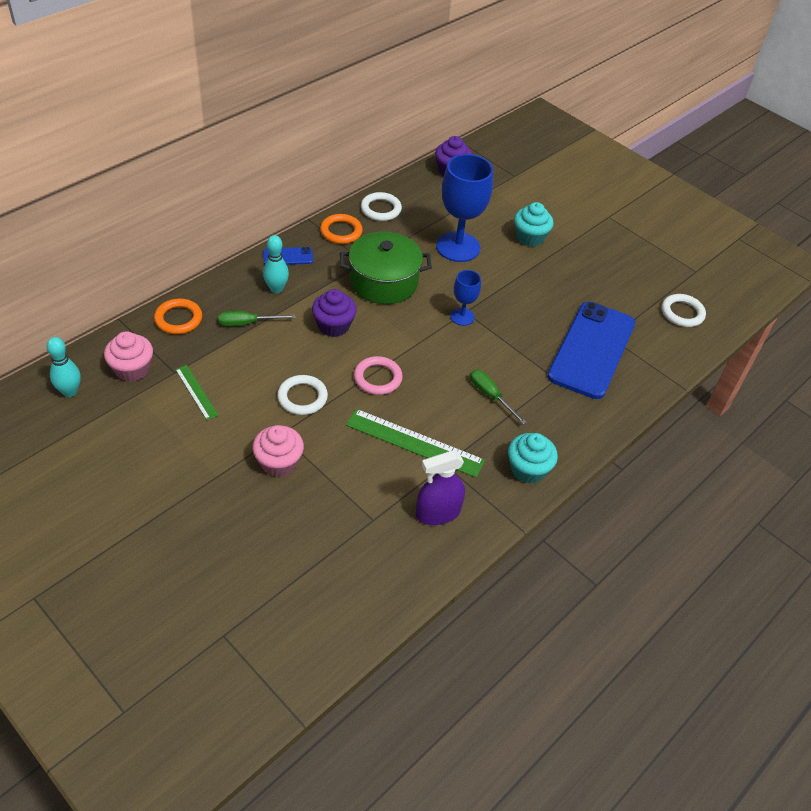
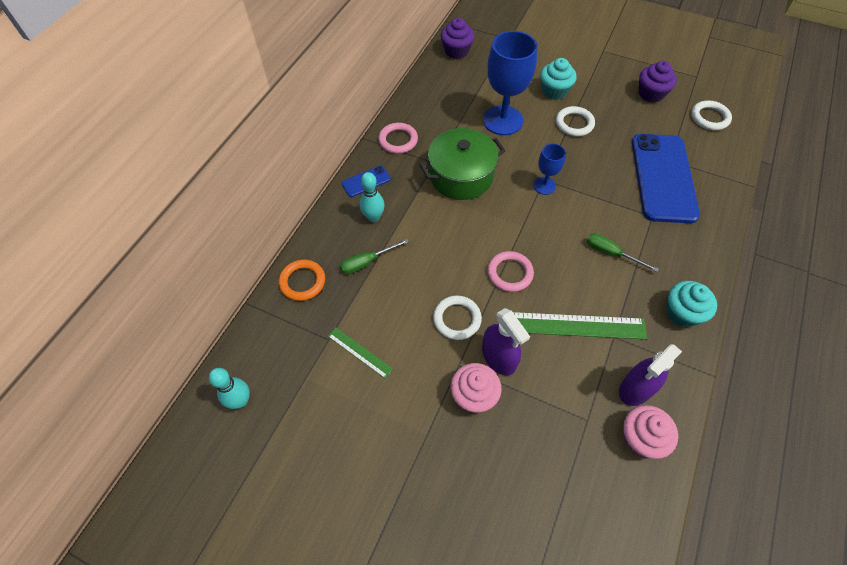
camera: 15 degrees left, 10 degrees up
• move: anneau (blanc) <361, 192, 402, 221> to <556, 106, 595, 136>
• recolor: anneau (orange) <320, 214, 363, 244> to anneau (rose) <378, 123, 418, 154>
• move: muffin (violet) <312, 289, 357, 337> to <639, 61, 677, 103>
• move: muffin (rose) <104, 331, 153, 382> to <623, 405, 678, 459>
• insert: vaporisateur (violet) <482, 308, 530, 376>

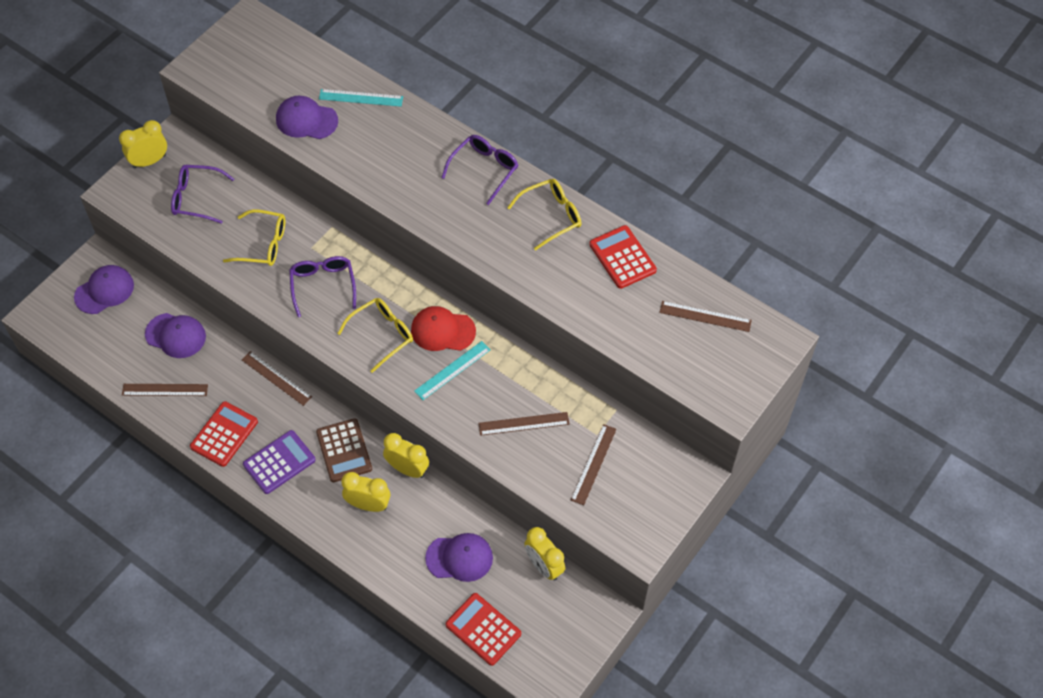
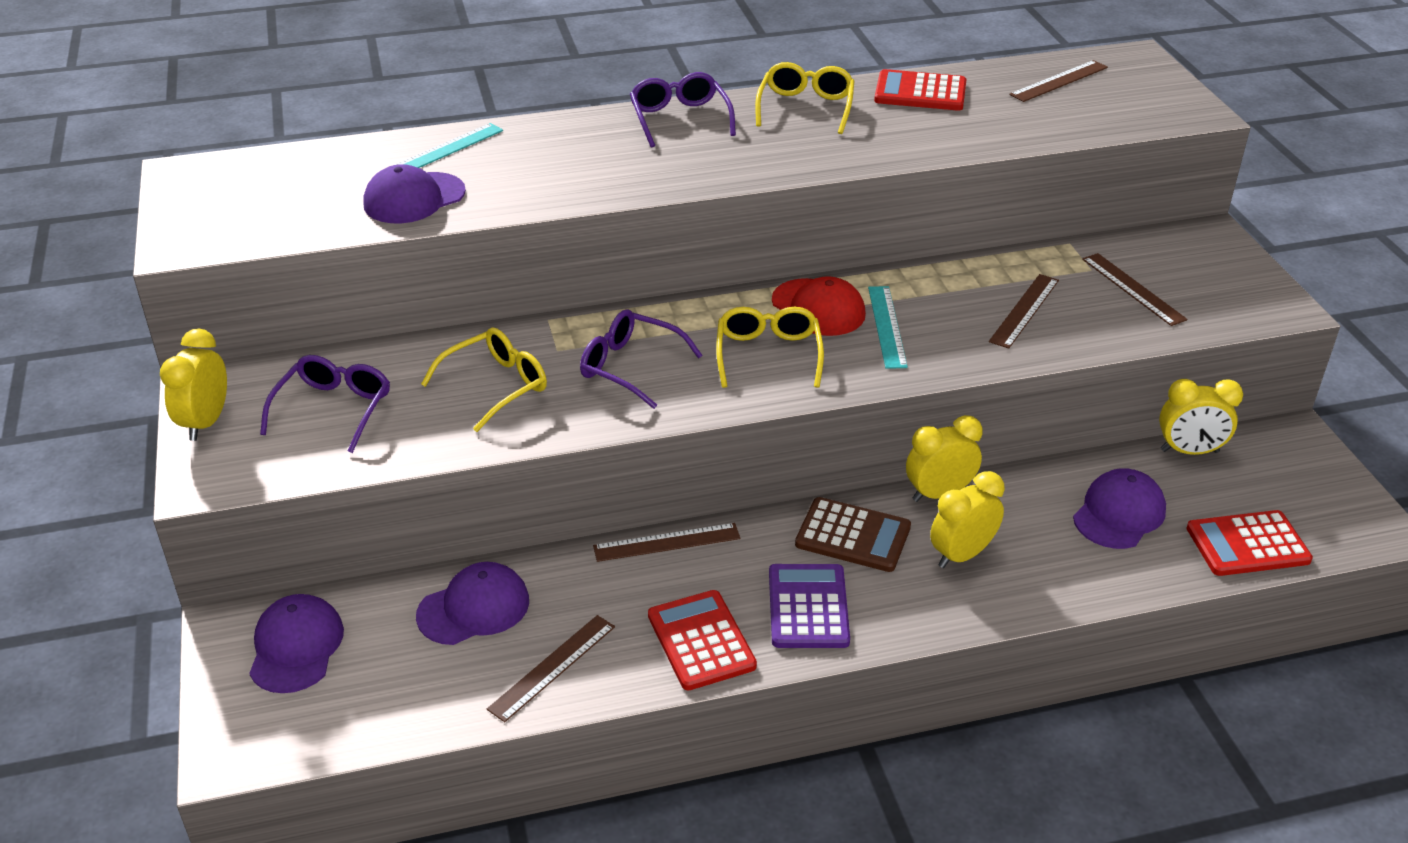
camera: 50 degrees left, 20 degrees down
• rotate: lunettes (violet) <171, 165, 234, 224> = <260, 355, 390, 453> 150 degrees clockwise
• rotate: casquette (rouge) <411, 306, 476, 351> = <772, 276, 866, 336> 90 degrees counterclockwise

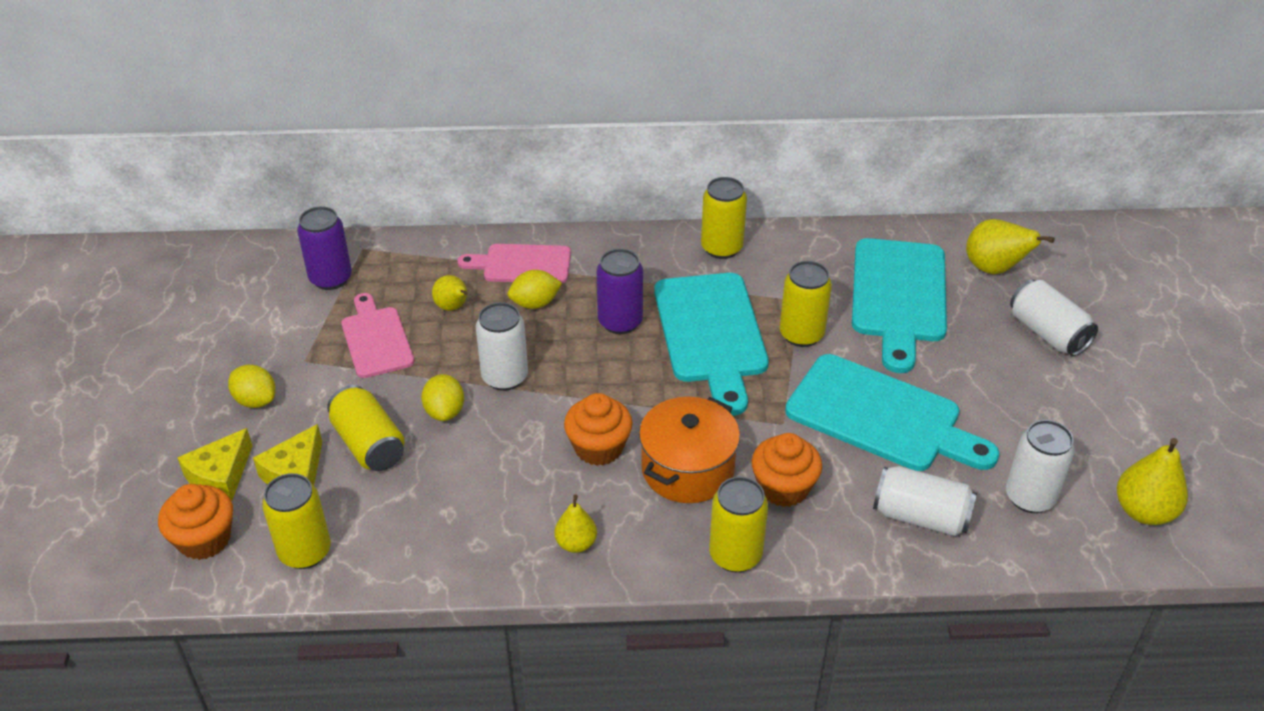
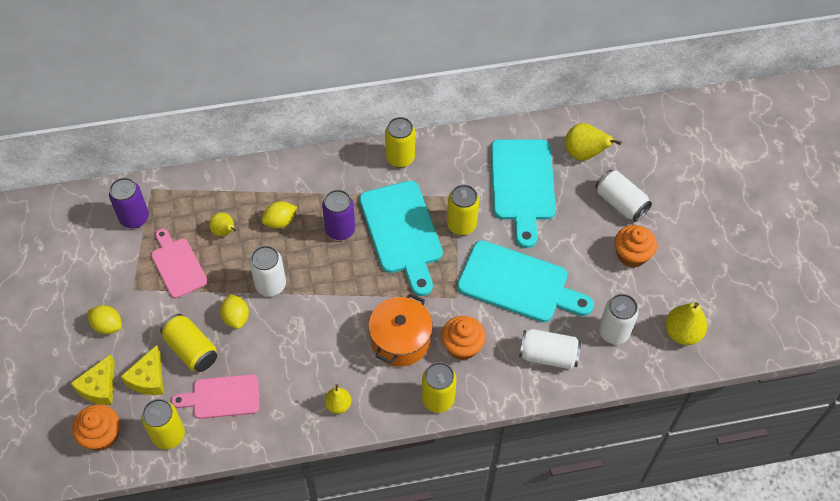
camera: 10 degrees left, 15 degrees up
• move: planche à découper (rose) <458, 244, 571, 283> to <171, 374, 259, 419>
• move: muffin (orange) <564, 393, 633, 466> to <615, 225, 657, 268>

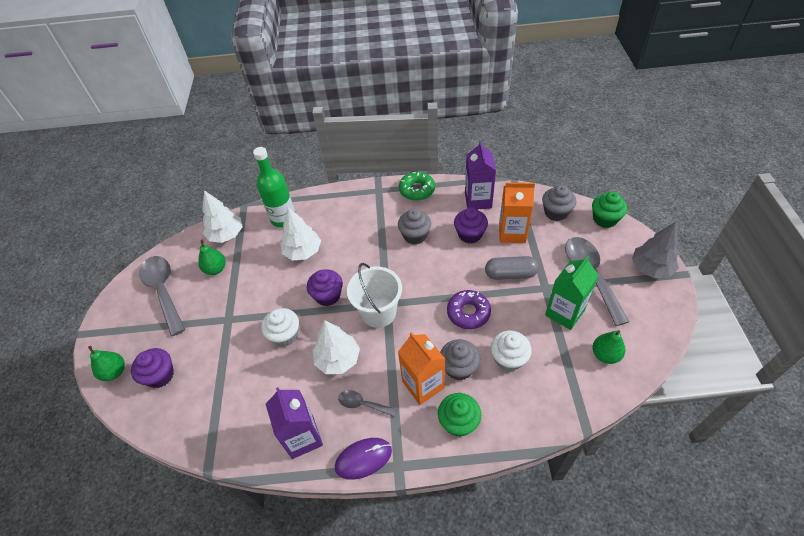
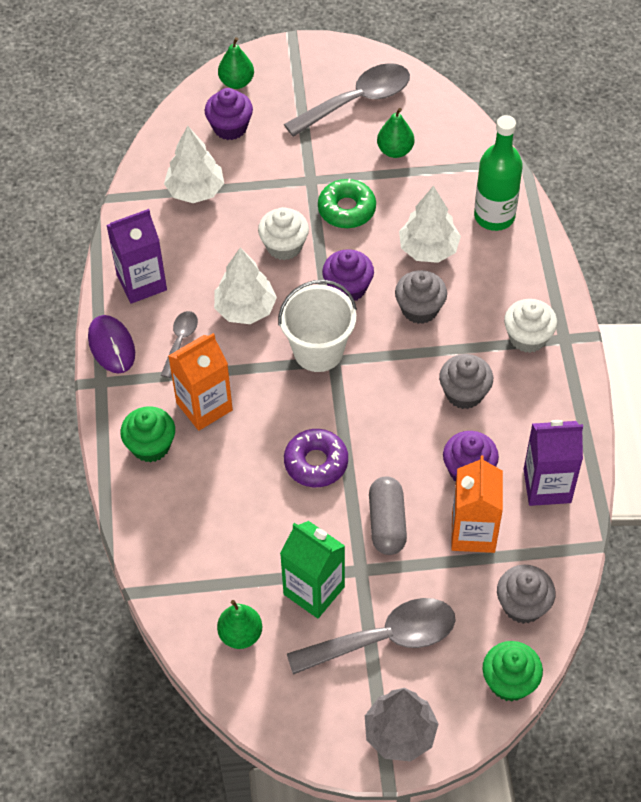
camera: 85 degrees right, 5 degrees up
• move: beignet (vert) <399, 172, 435, 201> to <318, 178, 376, 228>
• move: arbre (blanc) <202, 190, 243, 243> to <164, 126, 224, 203>
• move: muffin (blanc) <491, 330, 532, 371> to <504, 299, 557, 353>
• move: muffin (gris) <440, 339, 480, 380> to <395, 270, 447, 324>

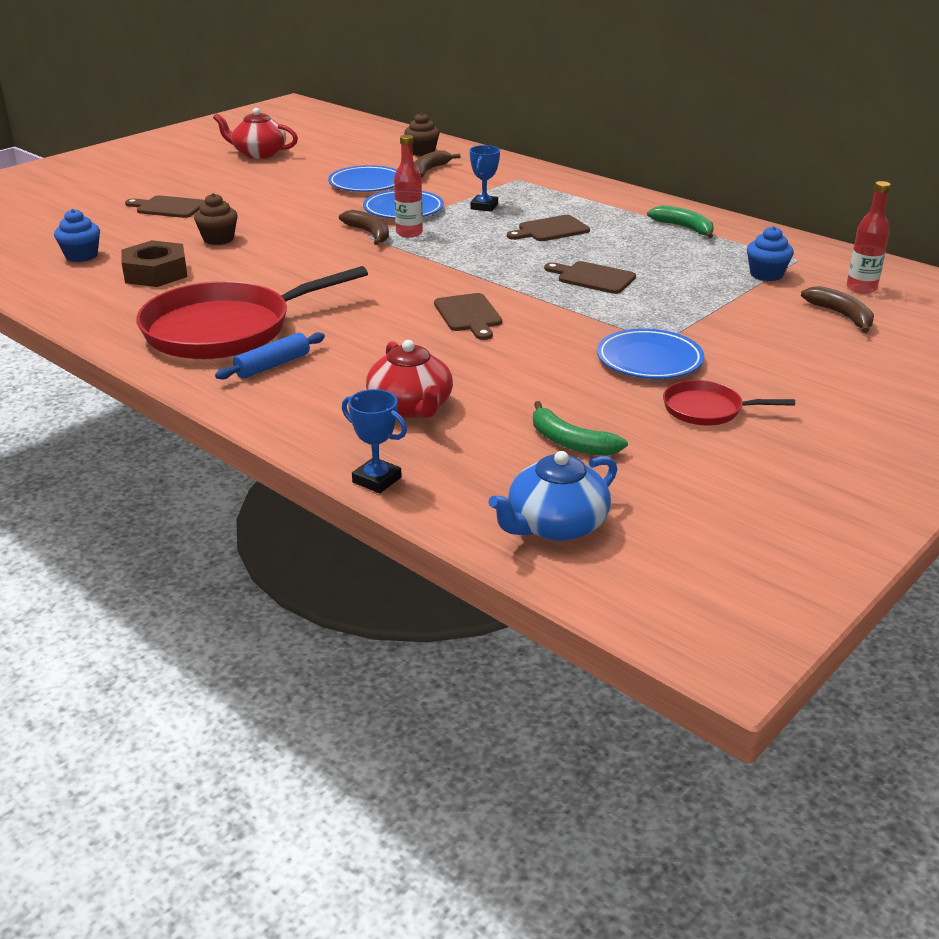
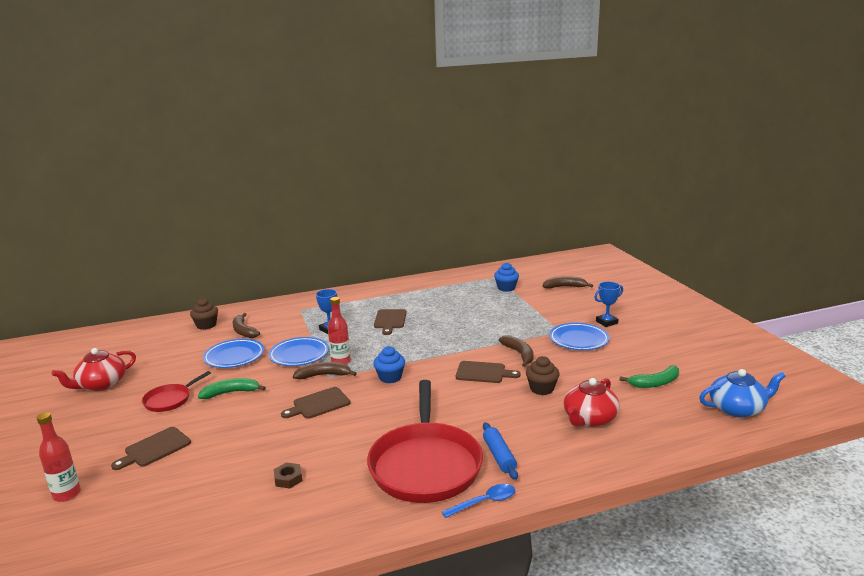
camera: 60 degrees left, 10 degrees down
• move: bouteille (rouge) <847, 181, 891, 294> to <37, 412, 81, 502>
• move: muffin (marron) <194, 193, 238, 245> to <526, 356, 559, 395>
• move: banane (vert) <647, 206, 714, 238> to <198, 378, 266, 399>
• move: muffin (bleu) <54, 209, 100, 262> to <373, 346, 405, 383>
• resize: écrou (marron) <121, 240, 187, 287> = <274, 462, 302, 489> x0.50
• move: planche à découper (marron) <544, 261, 636, 294> to <281, 387, 351, 419>
• rotate: théière (rouge) <366, 340, 453, 418> = <564, 378, 620, 427> 120 degrees clockwise
• move: poêle (rouge) <663, 380, 795, 426> to <142, 371, 211, 412>
• move: trophée (bleu) <342, 389, 407, 493> to <594, 281, 623, 327>
• rotate: théière (bleu) <488, 451, 617, 541> = <699, 369, 786, 418> 90 degrees counterclockwise
• insert: banane (marron) <499, 335, 534, 367>
• insert: cuillère (bleu) <441, 484, 515, 518>

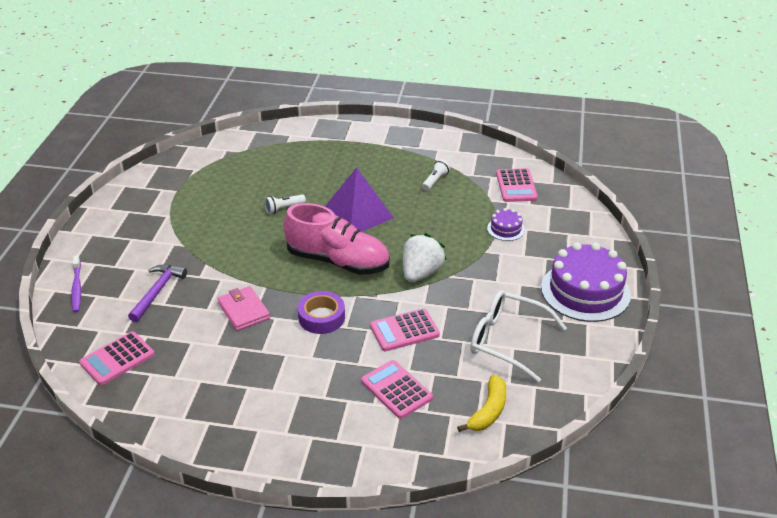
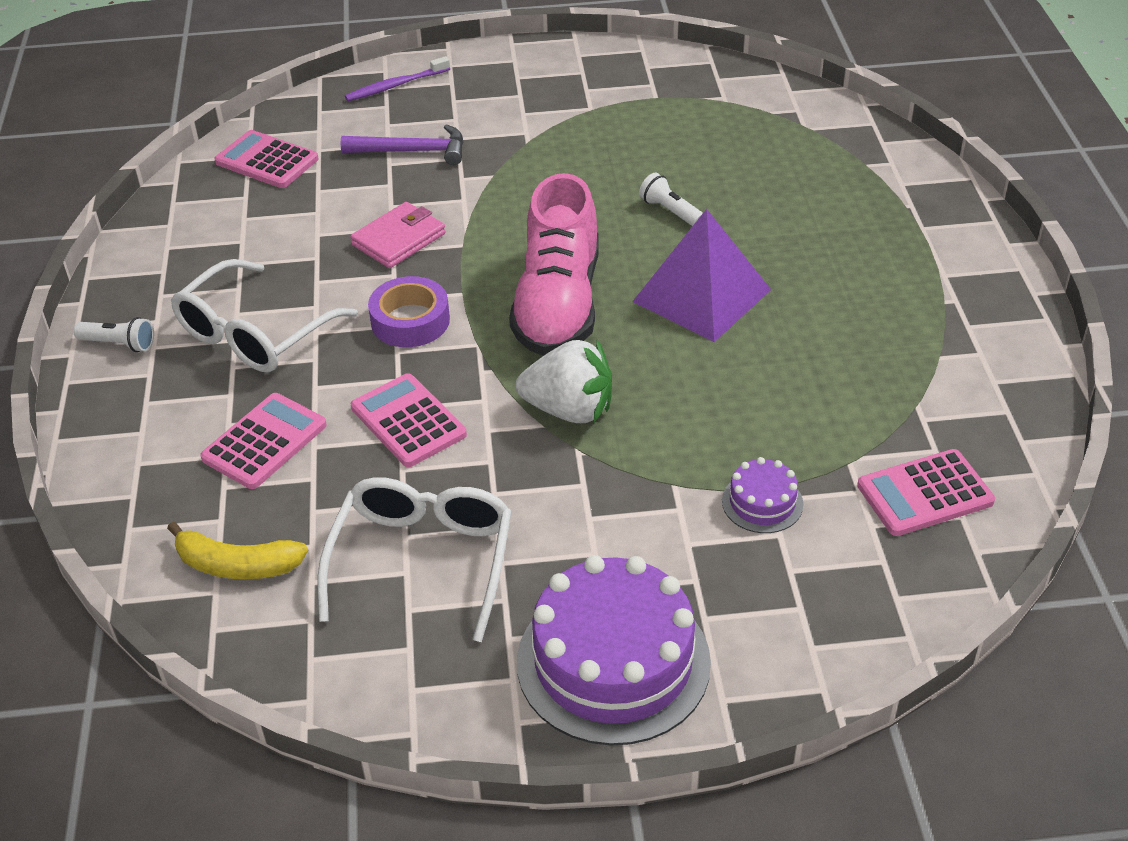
camera: 75 degrees right, 5 degrees up
• move: lampe de poche (blanc) <422, 159, 450, 191> to <73, 317, 154, 352>
• insert: lunettes (blanc) <171, 259, 358, 373>

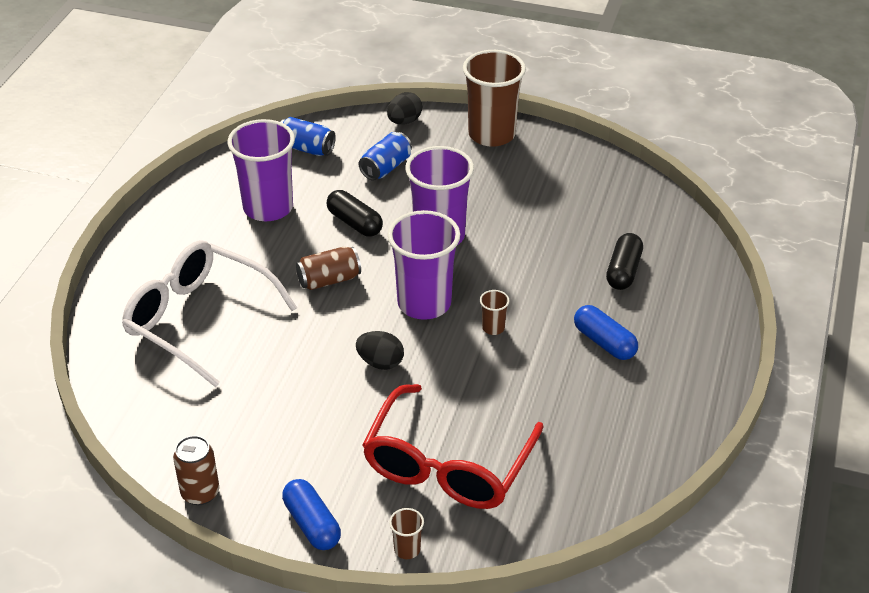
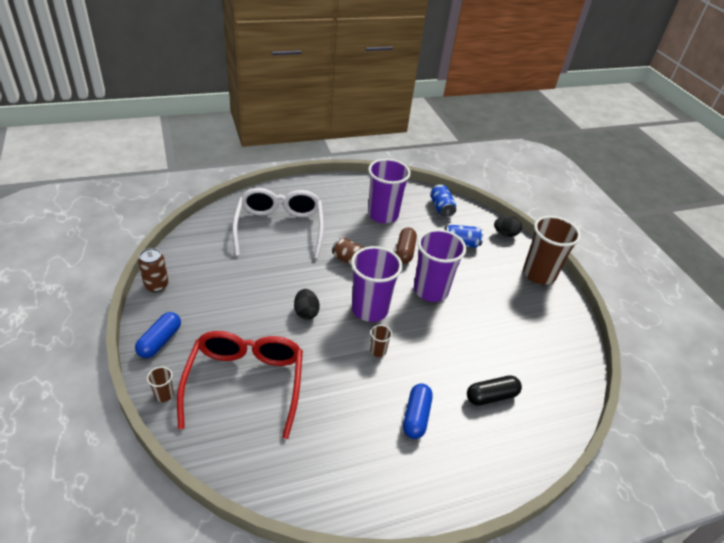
camera: 50 degrees right, 0 degrees up
• recolor: gélule (noir) <327, 190, 383, 237> to gélule (marron) <396, 227, 417, 263>
• rotate: lunettes (rouge) <362, 384, 544, 509> = <177, 331, 303, 439> 105 degrees clockwise

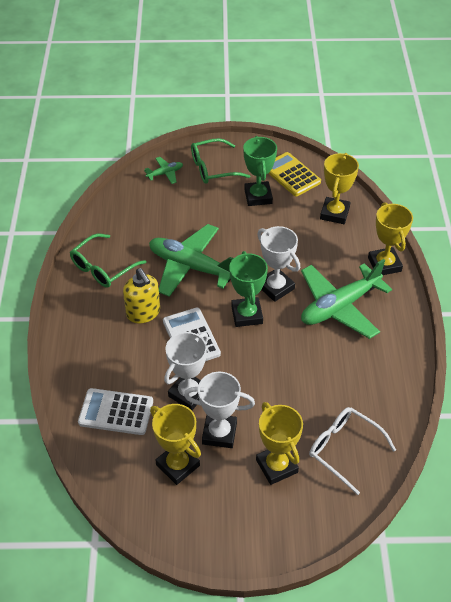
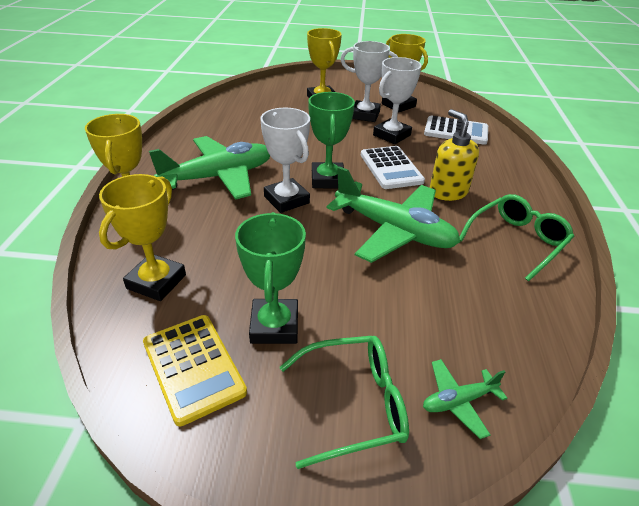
camera: 175 degrees left, 10 degrees down
• delete: lunettes (blanc) <309, 407, 396, 495>

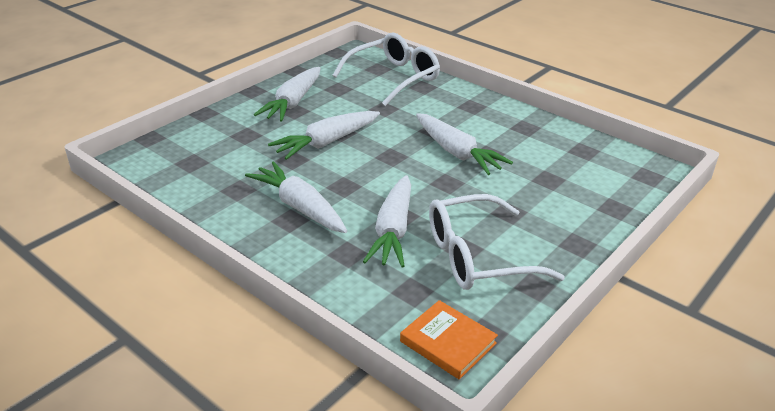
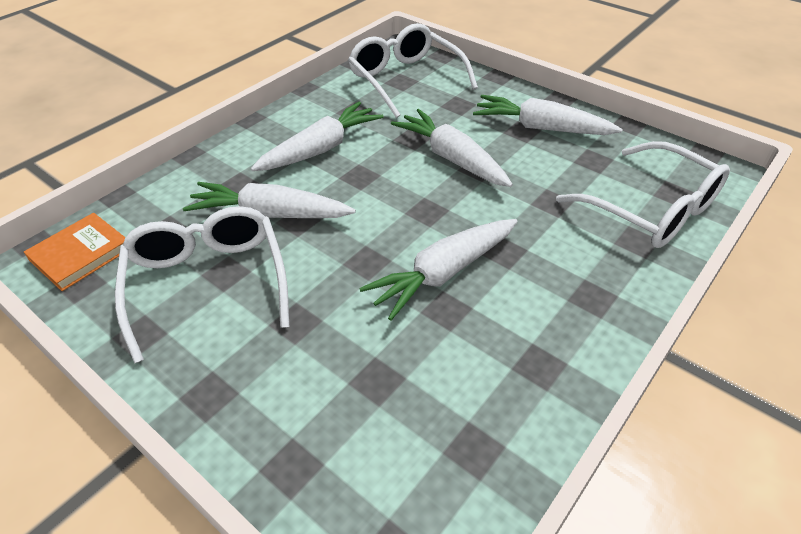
camera: 90 degrees right, 10 degrees up
• insert: lunettes (blanc) <348, 23, 478, 118>

